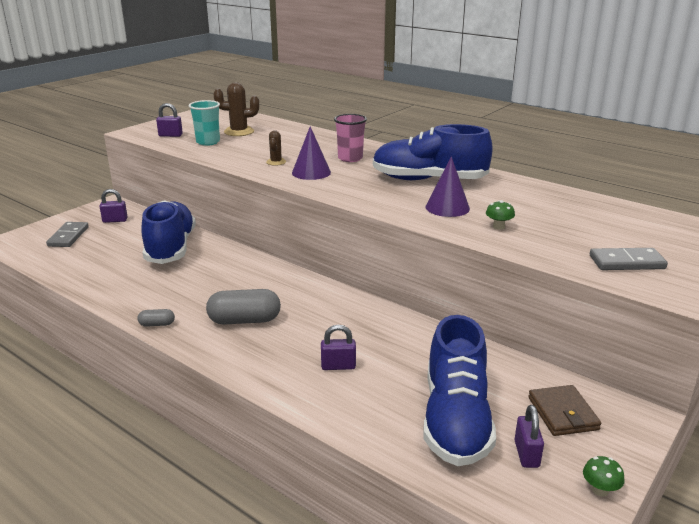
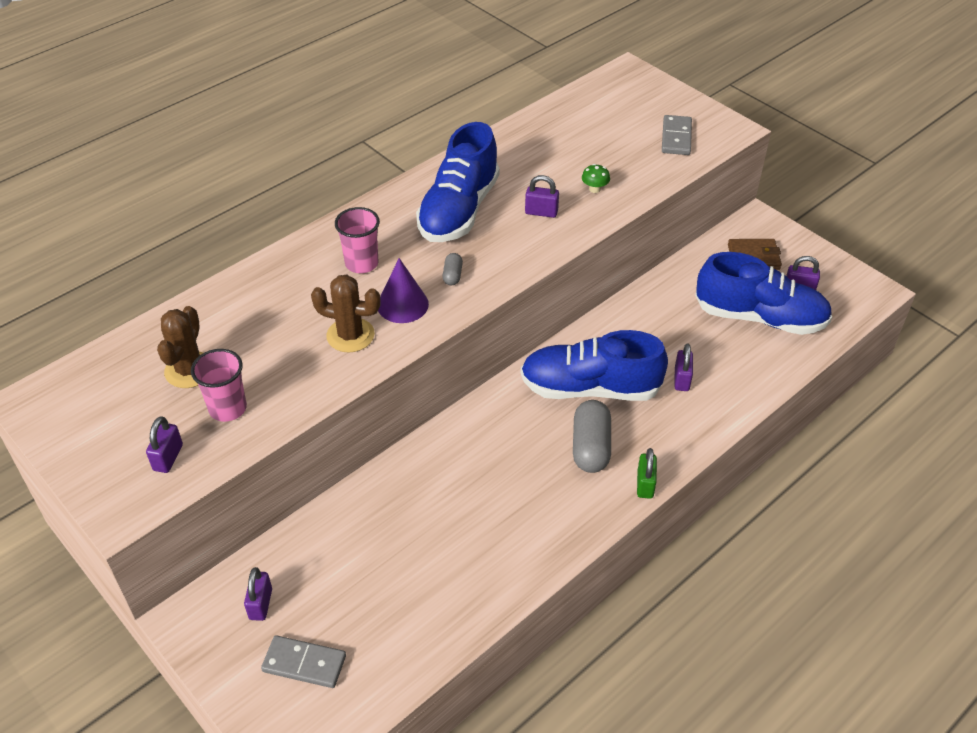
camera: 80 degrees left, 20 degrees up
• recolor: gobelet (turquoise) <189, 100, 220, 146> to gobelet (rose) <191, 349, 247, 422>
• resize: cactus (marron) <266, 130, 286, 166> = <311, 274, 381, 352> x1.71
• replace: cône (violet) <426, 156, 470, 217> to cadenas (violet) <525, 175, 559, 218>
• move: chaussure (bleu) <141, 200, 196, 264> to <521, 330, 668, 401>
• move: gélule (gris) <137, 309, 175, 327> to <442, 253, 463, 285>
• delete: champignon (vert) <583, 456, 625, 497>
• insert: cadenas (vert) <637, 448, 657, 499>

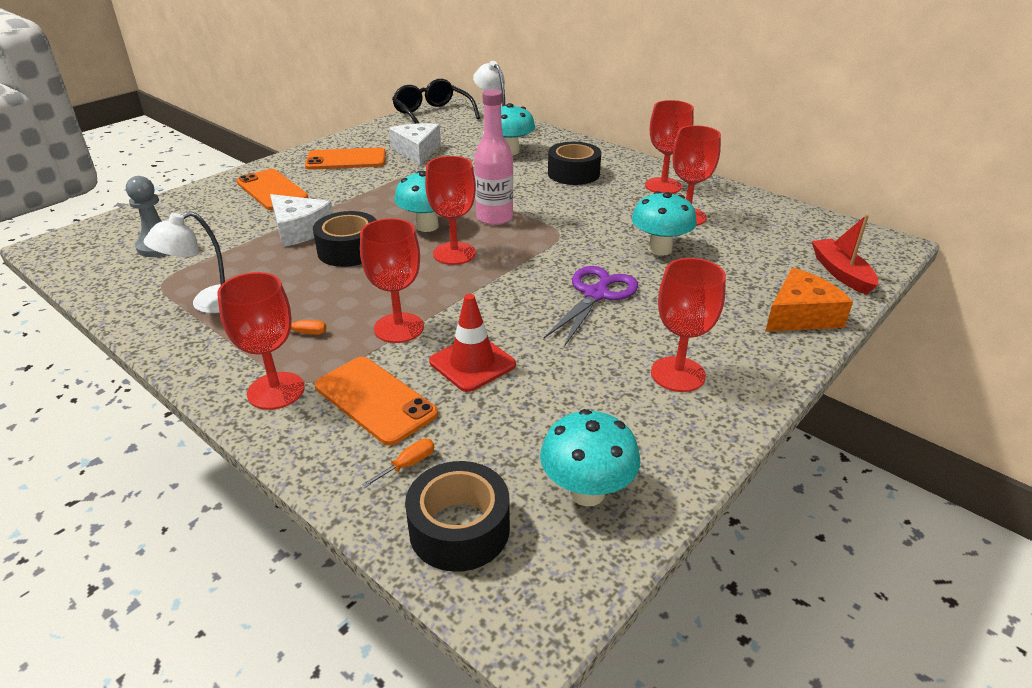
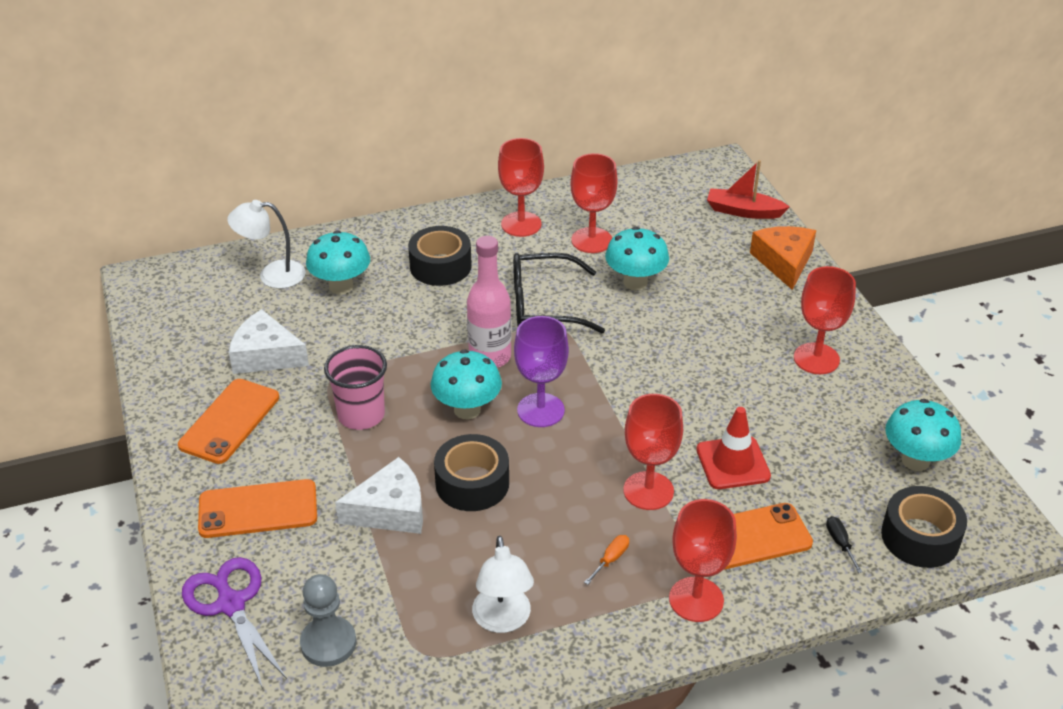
camera: 60 degrees left, 5 degrees up
• move: lunettes (noir) <392, 79, 480, 124> to <513, 253, 605, 333>
• recolor: verre à pied (rouge) <425, 156, 476, 265> to verre à pied (violet) <514, 316, 569, 427>
• move: ciseaux (violet) <544, 266, 638, 347> to <182, 557, 287, 689>
• recolor: tournevis (orange) <361, 439, 434, 488> to tournevis (noir) <826, 516, 862, 573>
• insert: gobelet (rose) <324, 345, 387, 430>

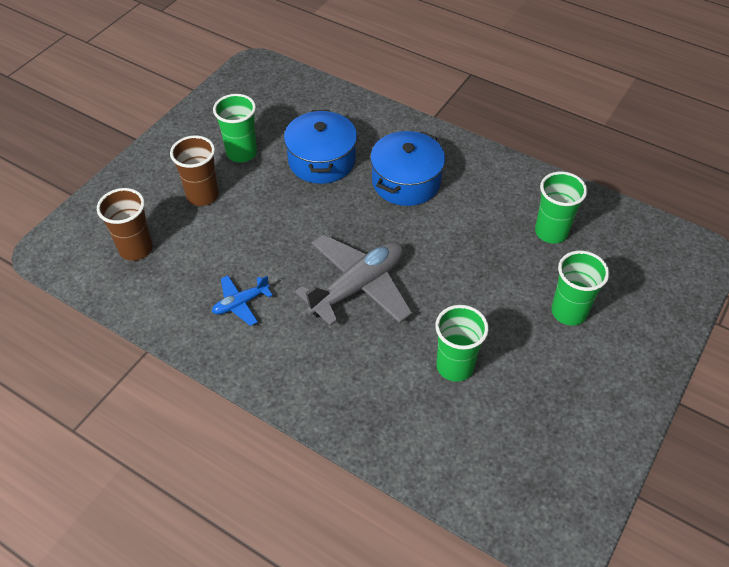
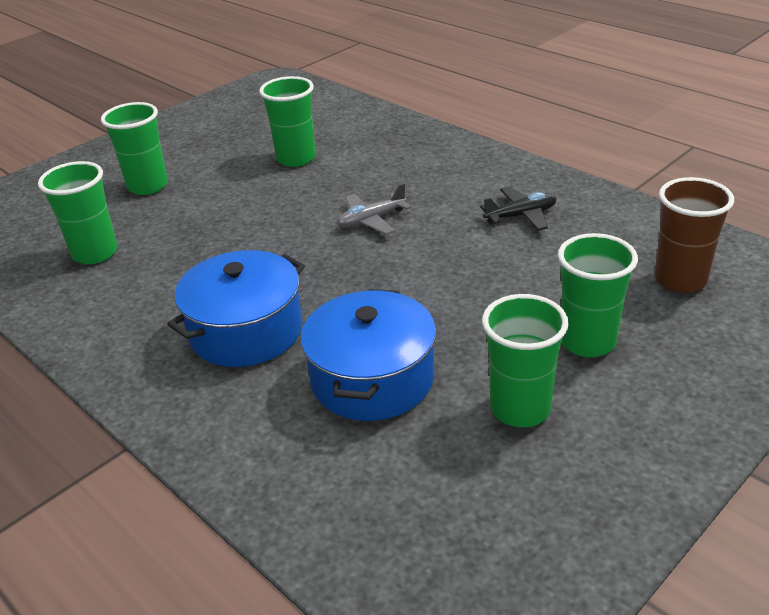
camera: 165 degrees left, 15 degrees down
• recolor: gobelet (marron) <170, 136, 219, 206> to gobelet (vert) <558, 233, 638, 357>
• resize: avion (gris) <295, 234, 412, 326> = <337, 183, 411, 235> x0.50
• recolor: avion (bleu) <212, 275, 273, 326> to avion (noir) <480, 187, 557, 231>

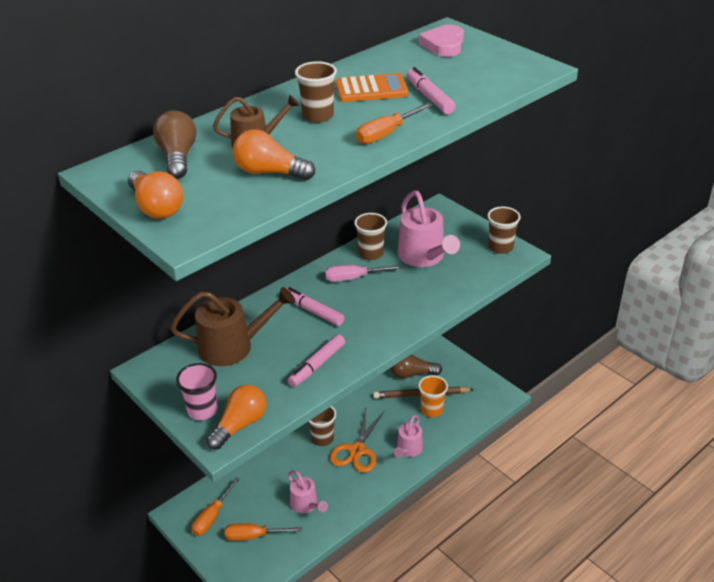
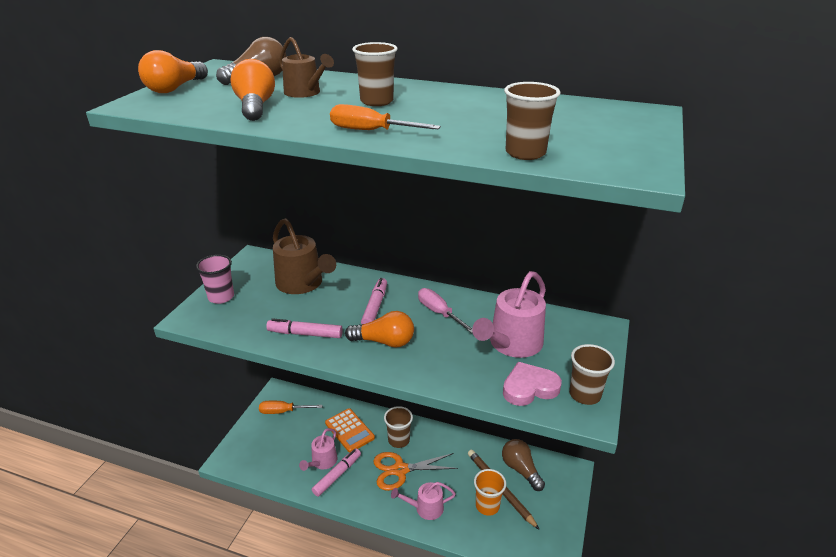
camera: 60 degrees right, 5 degrees down
• move: cœur (rose) <419, 25, 464, 57> to <503, 362, 562, 406>
• move: feutre (rose) <407, 67, 456, 114> to <312, 448, 361, 497>
• move: calculatrice (orange) <336, 73, 409, 102> to <325, 408, 375, 453>
• move: gobelet (marron) <354, 213, 387, 260> to <504, 82, 561, 160>
• move: ampoule (orange) <206, 385, 267, 450> to <345, 311, 414, 347>
• delete: tournevis (orange) <225, 523, 302, 541>

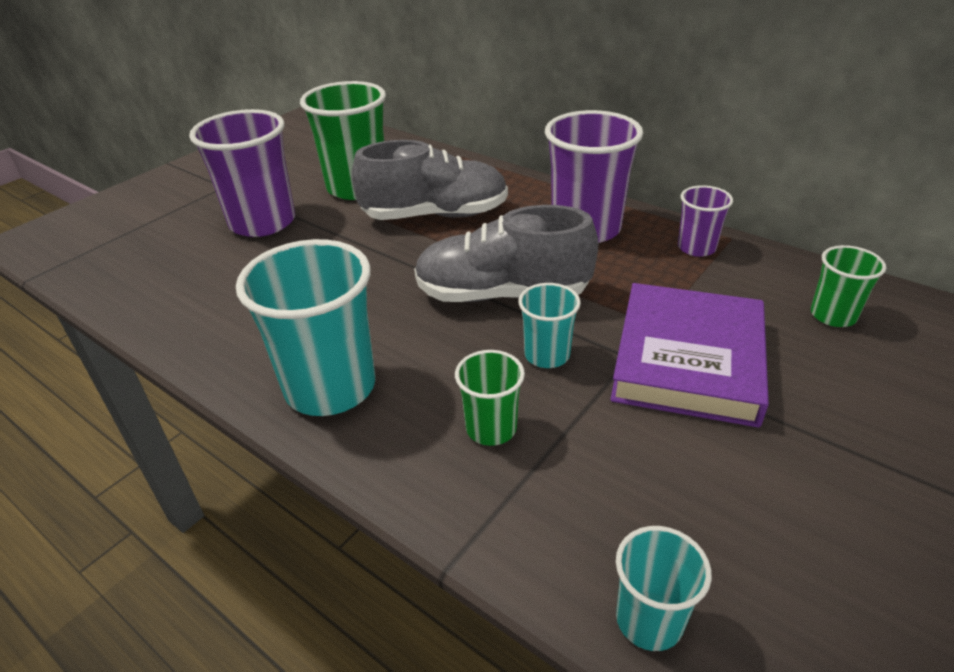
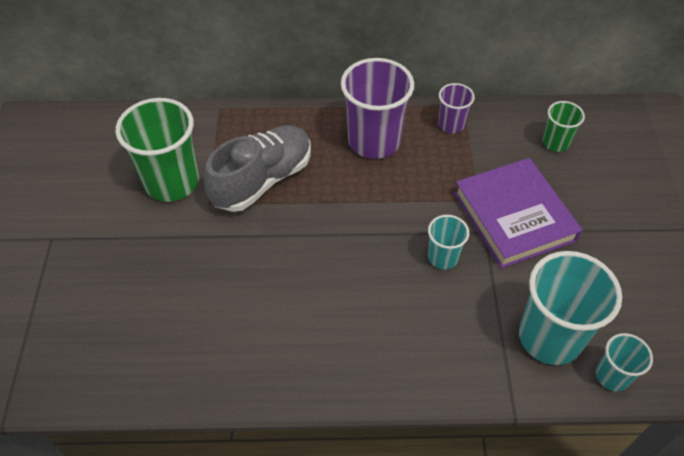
camera: 40 degrees left, 15 degrees up
• delete: gobelet (violet) <189, 109, 295, 237>
• delete: chaussure (gris) <414, 205, 598, 302>
• move: gobelet (turquoise) <236, 239, 375, 416> to <519, 251, 622, 365>
• delete: gobelet (vert) <455, 350, 525, 446>

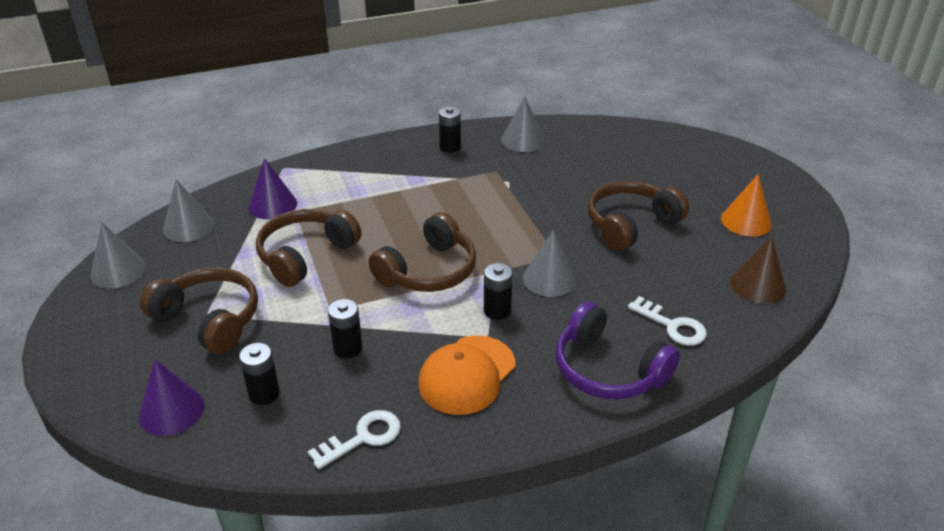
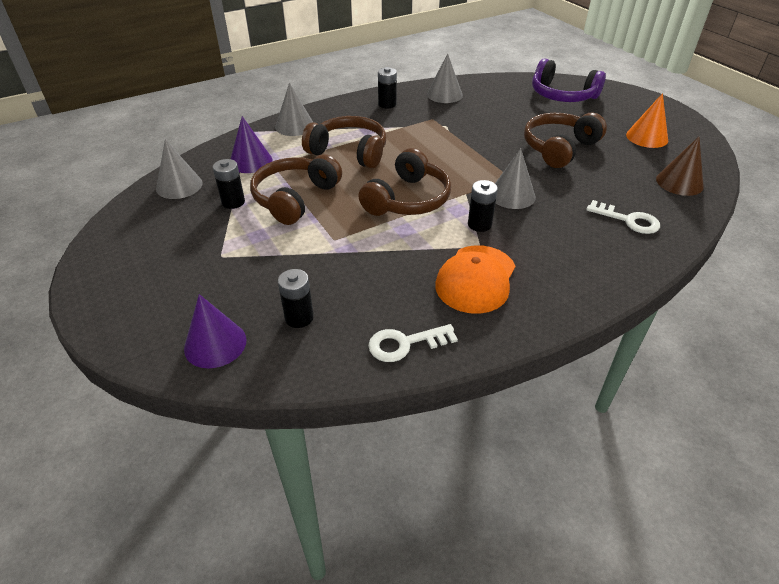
camera: 10 degrees left, 5 degrees up
• move: cône (gris) <90, 222, 146, 289> to <275, 83, 313, 136>
• move: casque audio (marron) <140, 267, 258, 354> to <302, 116, 386, 168>
• move: pile (noir) <328, 299, 362, 358> to <213, 159, 245, 209>
• move: casque audio (violet) <556, 302, 680, 399> to <532, 58, 606, 102>
• rotate: clé (blanc) <308, 410, 401, 469> = <368, 324, 458, 362> 150 degrees counterclockwise

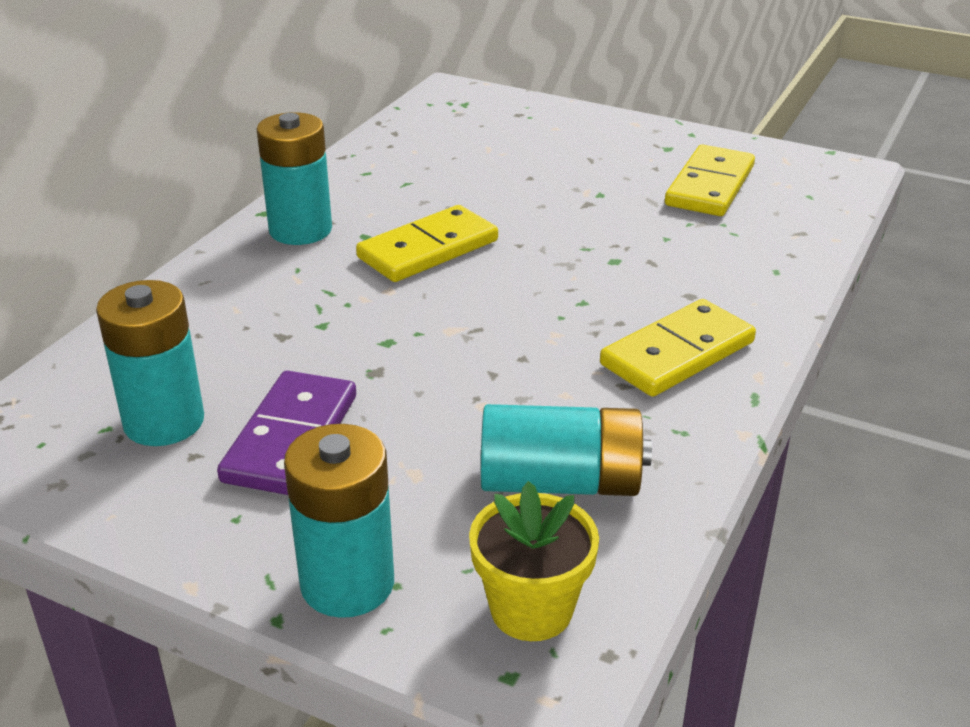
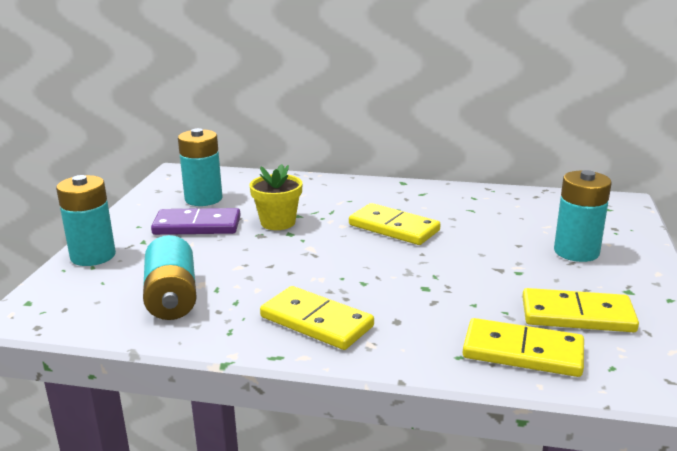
camera: 75 degrees right, 10 degrees down
• move: pile (turquoise) <257, 112, 332, 245> to <554, 170, 612, 262>
• move: pot de fleurs (jaune) <469, 481, 599, 641> to <250, 164, 303, 230>
• insert: domino (jaune) <463, 318, 584, 377>

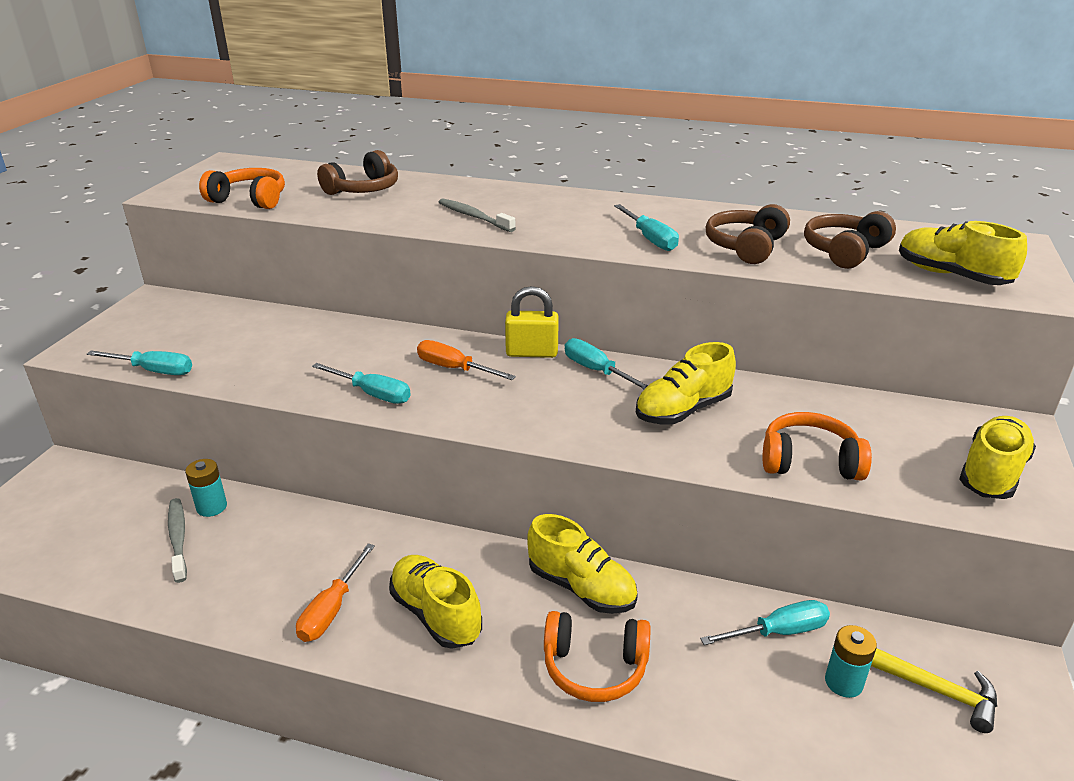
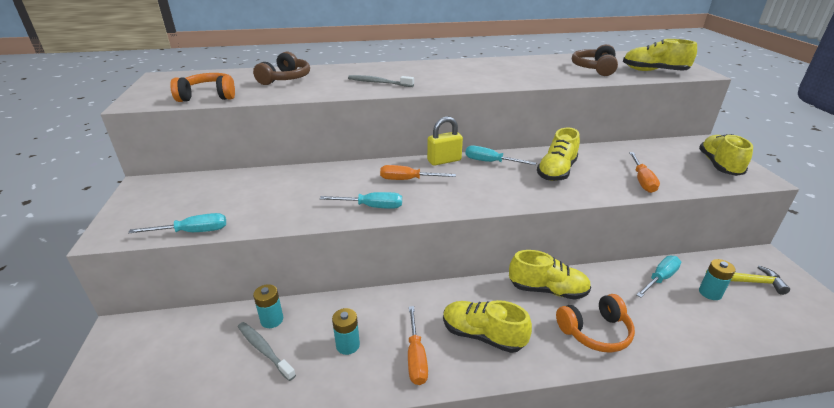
camera: 25 degrees left, 0 degrees up
• delete: tournevis (turquoise) <614, 204, 679, 251>
• delete: casque audio (marron) <706, 204, 790, 264>
• replace: casque audio (orange) <763, 412, 872, 481> to tournevis (orange) <629, 152, 660, 193>
• insert: pile (turquoise) <332, 308, 360, 355>

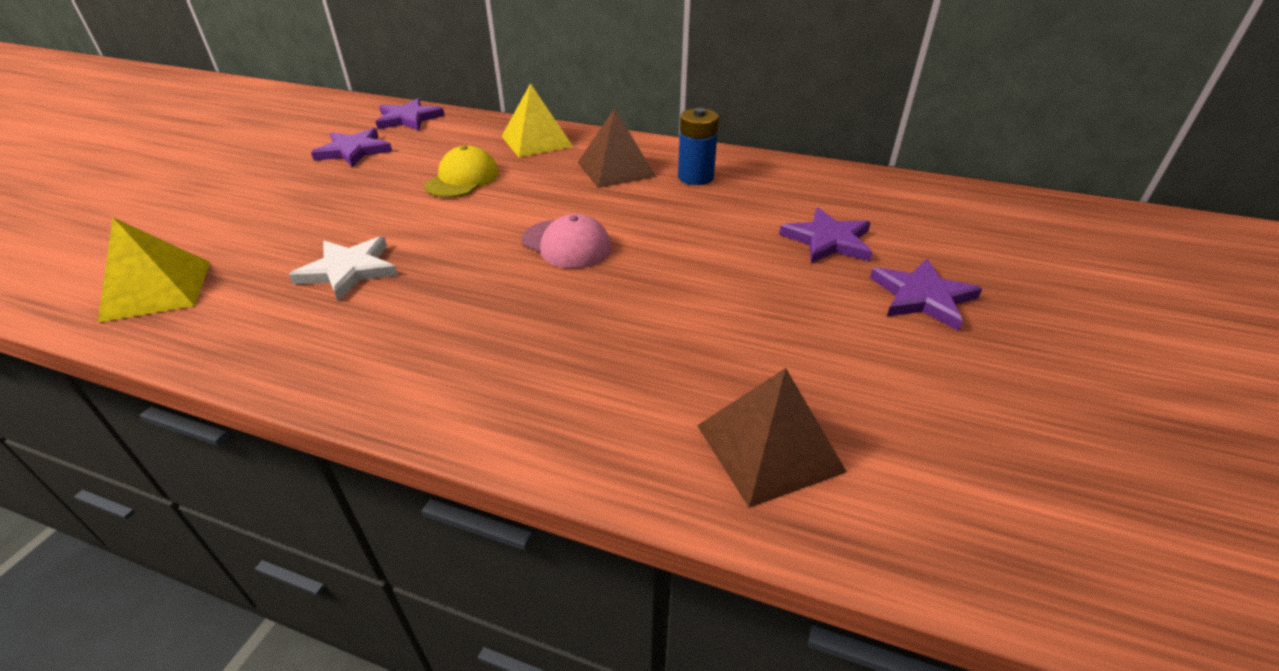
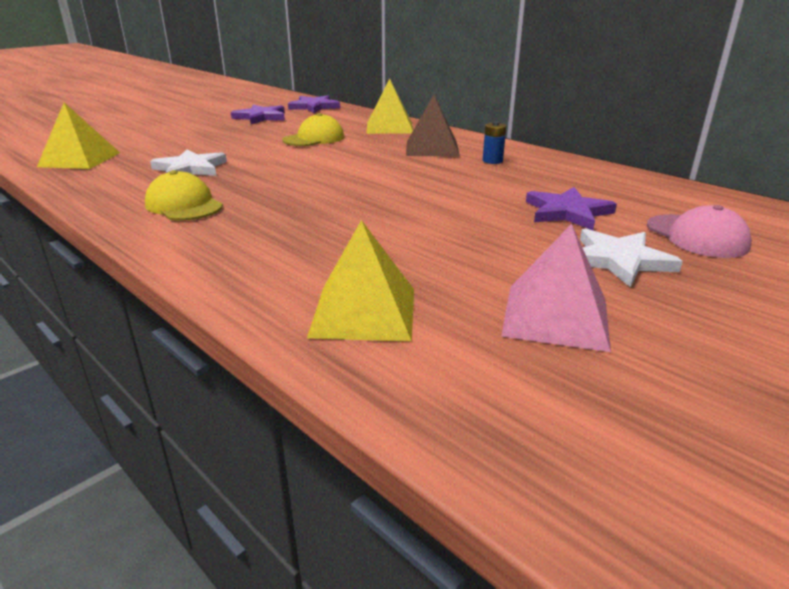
camera: 25 degrees right, 10 degrees down
• resize: pile (bleu) <678, 108, 719, 185> = <483, 121, 506, 164> x0.64
• move: casquette (rose) <521, 214, 611, 268> to <647, 205, 752, 258>
• recolor: étoile (violet) <870, 259, 982, 331> to étoile (blanc) <580, 228, 683, 287>
• recolor: pyramide (marron) <697, 368, 847, 508> to pyramide (jaune) <307, 220, 414, 342>
• insert: casquette (jaune) <145, 170, 223, 221>
• insert: pyramide (rose) <501, 224, 611, 352>

